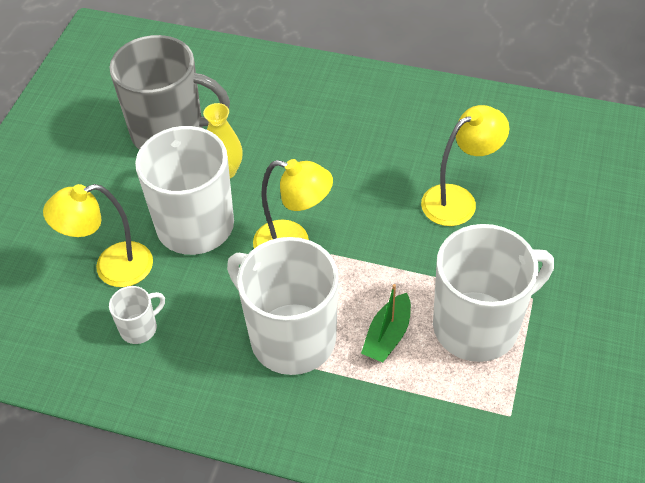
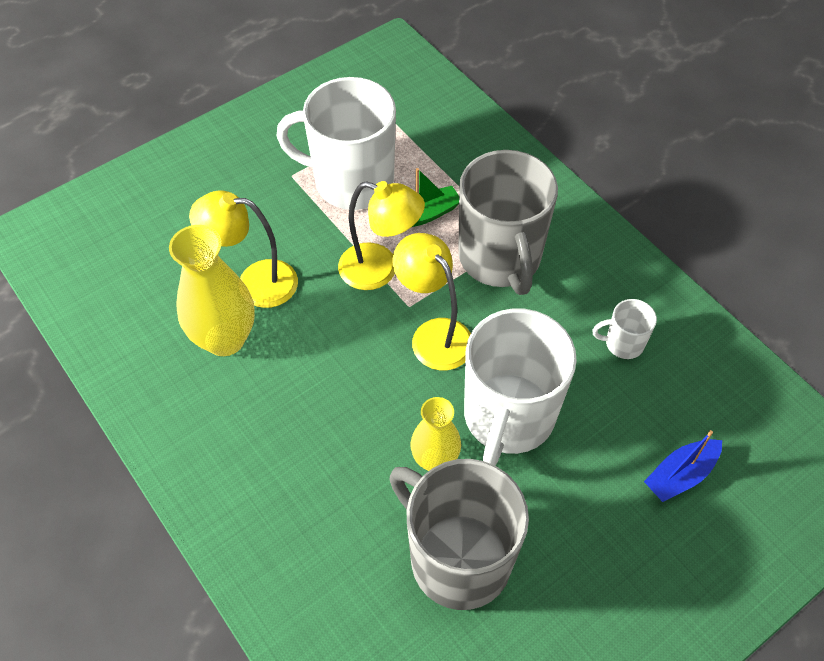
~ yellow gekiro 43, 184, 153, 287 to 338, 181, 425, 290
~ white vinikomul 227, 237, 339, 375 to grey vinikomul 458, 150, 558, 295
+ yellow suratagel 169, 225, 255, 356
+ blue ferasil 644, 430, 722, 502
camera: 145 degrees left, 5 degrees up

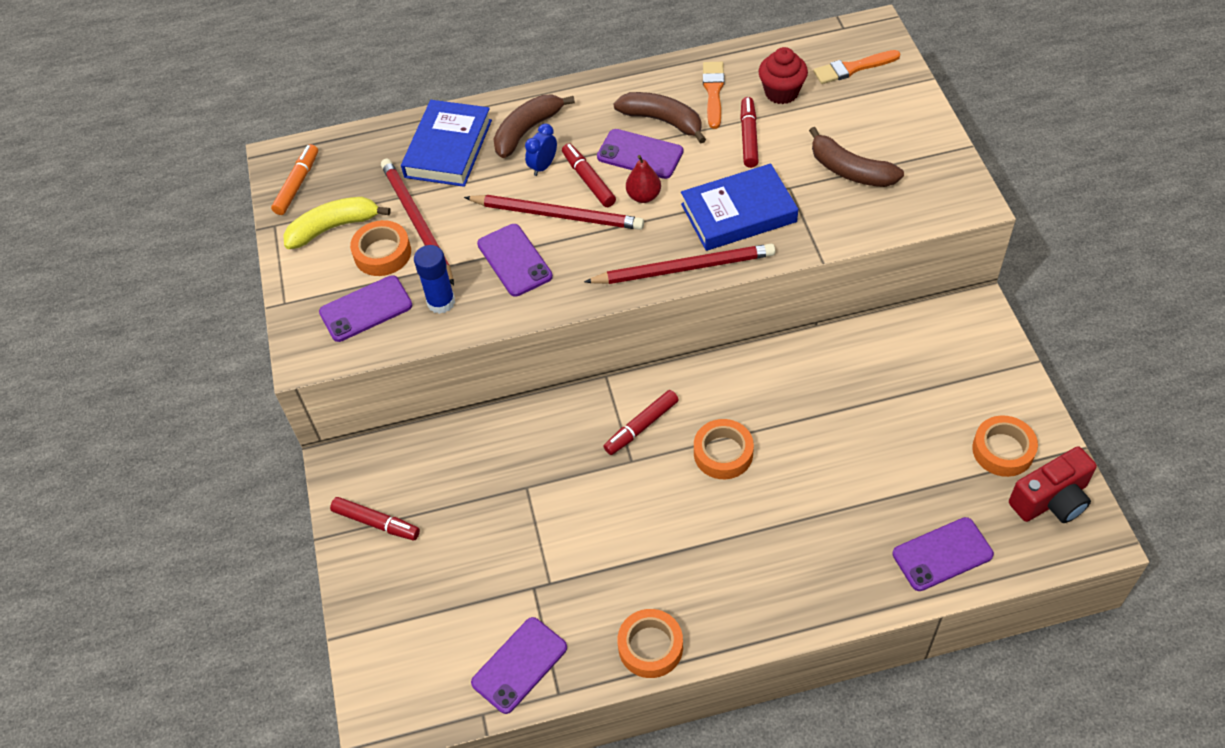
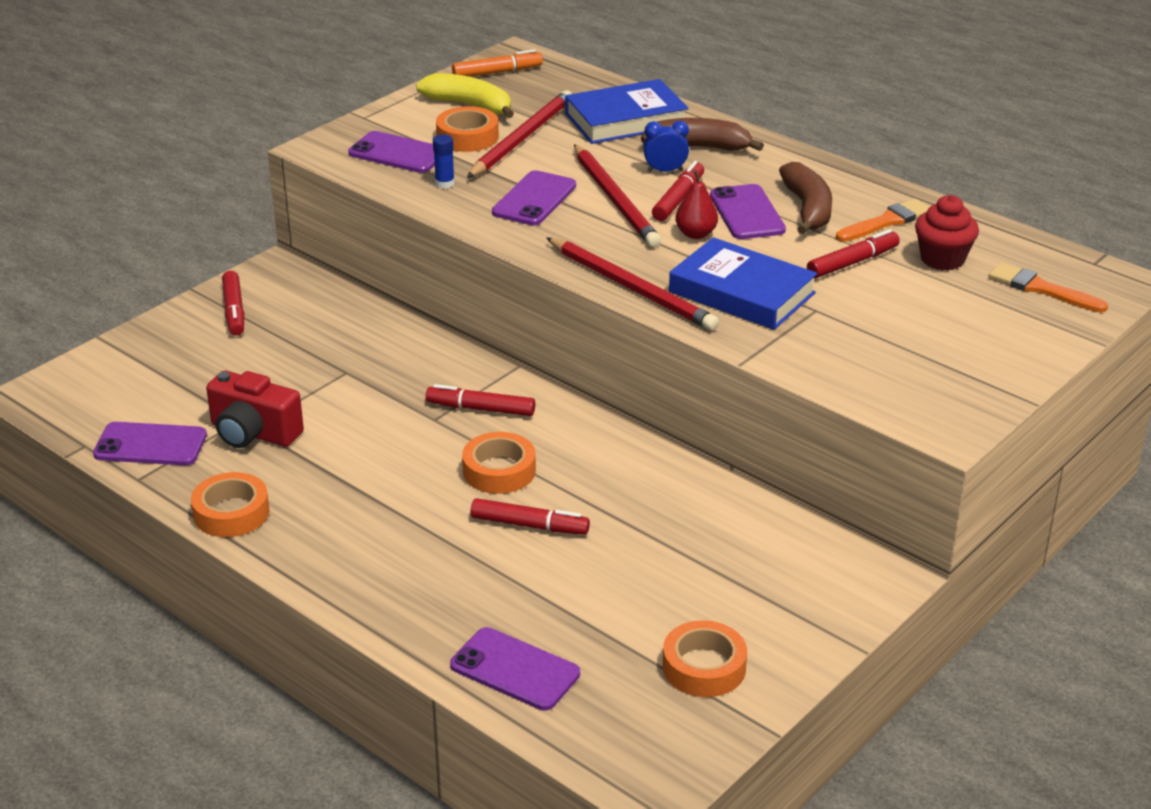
- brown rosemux 809, 127, 904, 187
~ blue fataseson 414, 245, 455, 314 = 433, 134, 455, 188 x0.63
~ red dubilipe 1009, 446, 1097, 523 to 206, 370, 304, 448
+ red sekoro 471, 498, 590, 535
camera: 50 degrees right, 20 degrees down

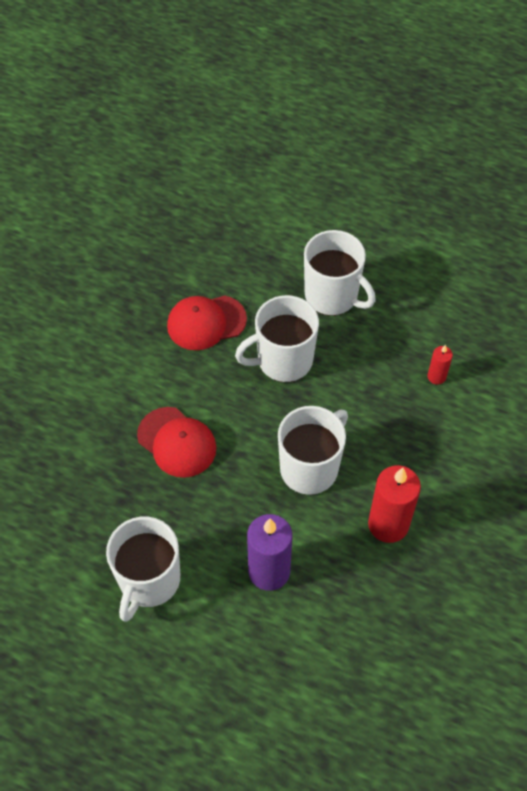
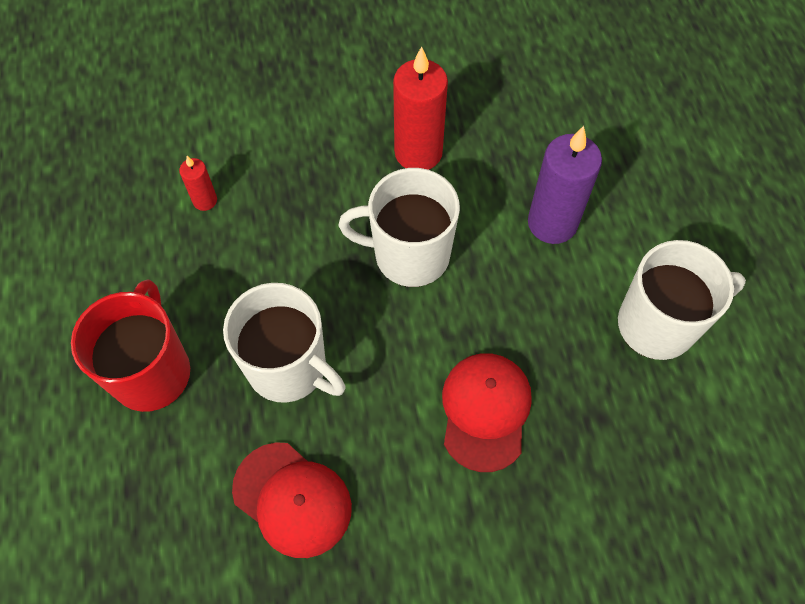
~ white vinikomul 304, 230, 376, 316 to red vinikomul 71, 280, 190, 412
camera: 125 degrees left, 5 degrees up

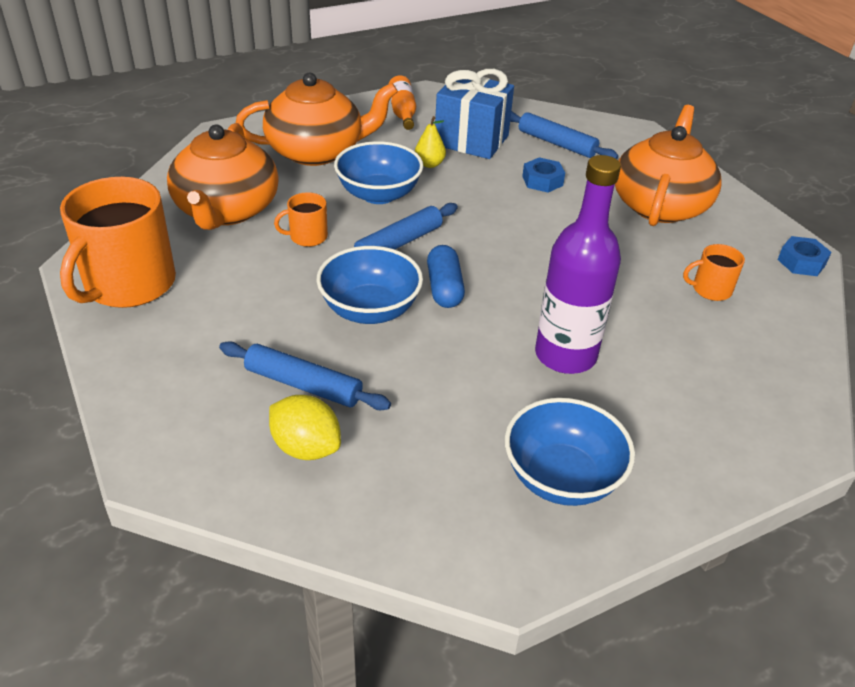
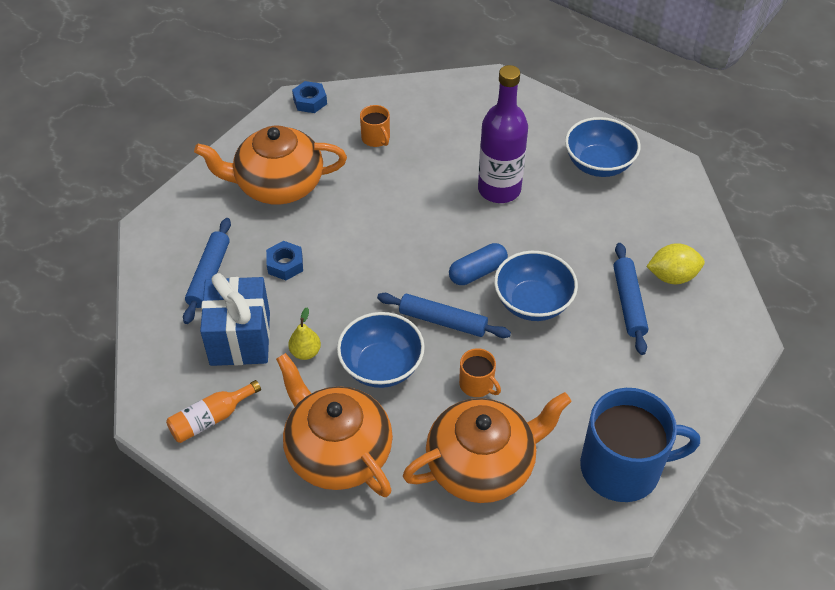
~ orange vinikomul 60, 177, 176, 308 to blue vinikomul 580, 388, 700, 502
~ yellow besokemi 269, 395, 341, 460 = 646, 243, 705, 284 75 degrees clockwise
camera: 115 degrees left, 10 degrees up

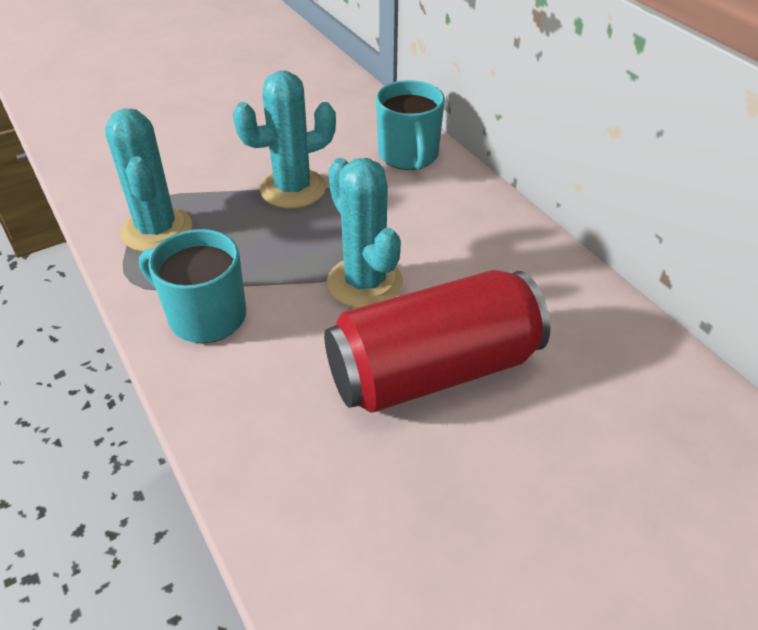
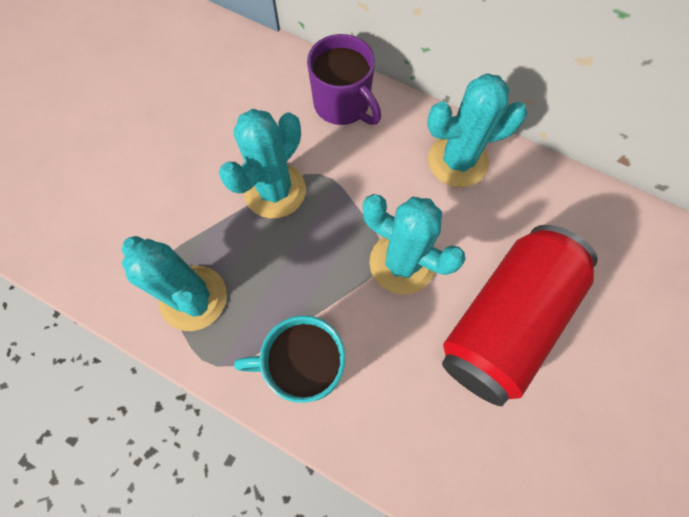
~ turquoise vinikomul 376, 80, 445, 170 to purple vinikomul 307, 34, 381, 125
+ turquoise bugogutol 427, 73, 527, 187
camera: 30 degrees left, 25 degrees up

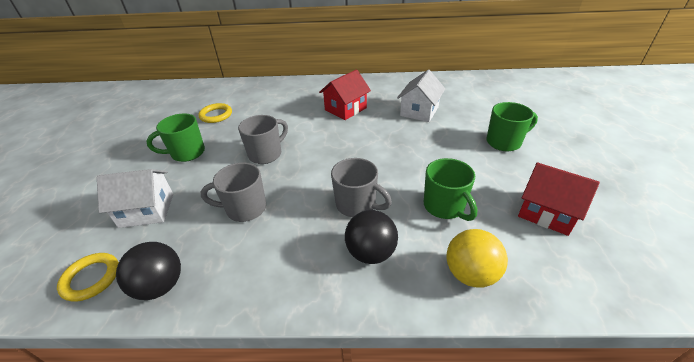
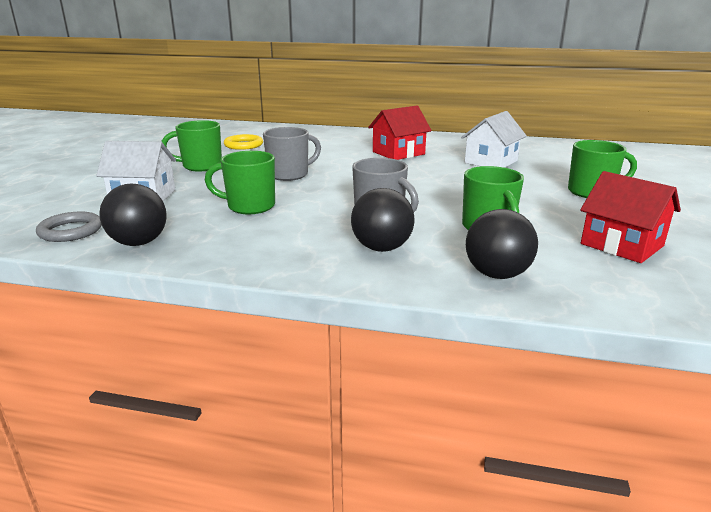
~ grey vinikomul 201, 163, 266, 222 to green vinikomul 205, 151, 275, 214
~ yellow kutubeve 446, 229, 508, 288 to black kutubeve 466, 209, 538, 279
~ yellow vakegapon 57, 253, 119, 302 to grey vakegapon 36, 211, 102, 242
camera: 10 degrees right, 15 degrees down

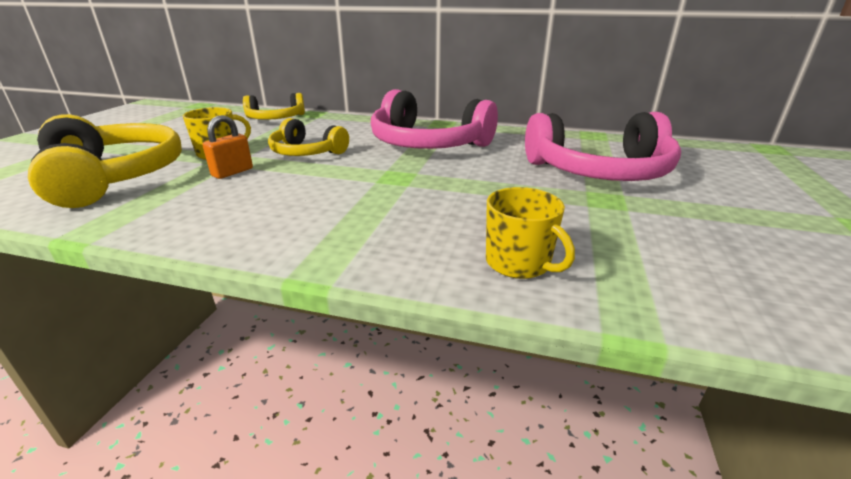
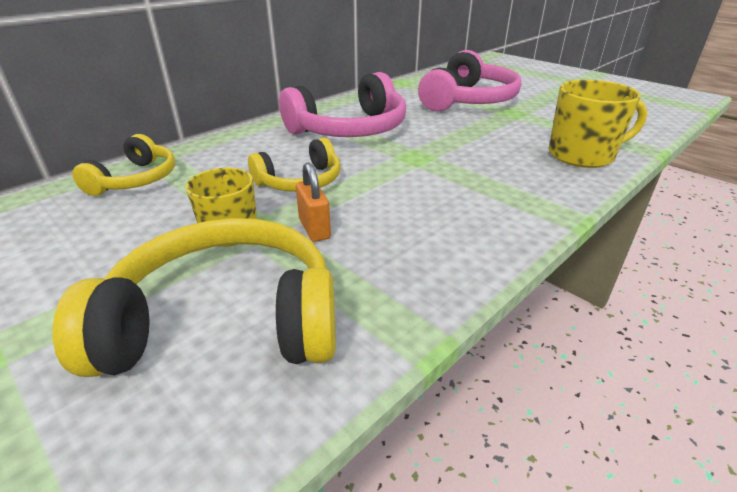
~ yellow vinikomul 486, 187, 575, 279 = 549, 80, 647, 168 x1.51
camera: 60 degrees left, 5 degrees up

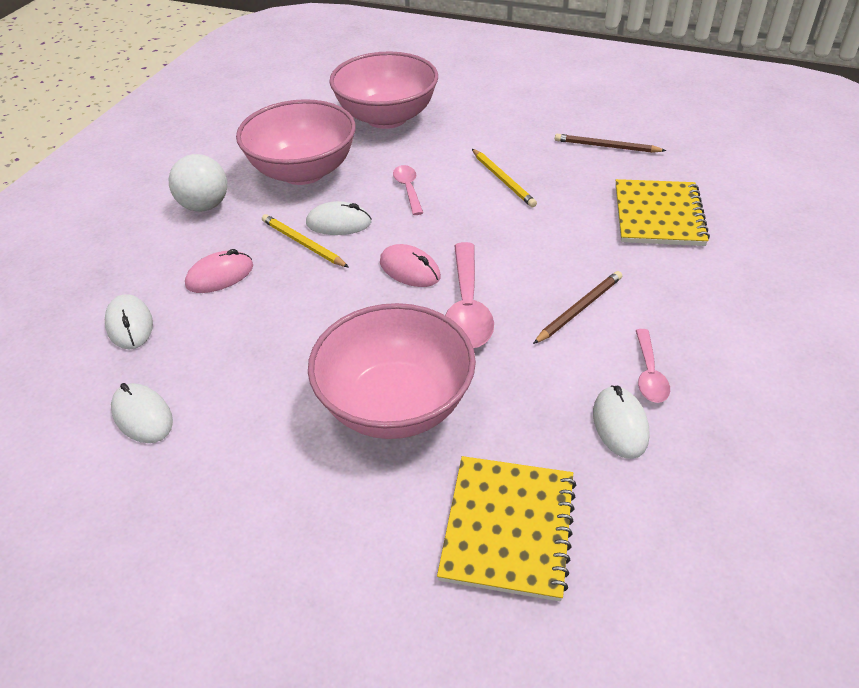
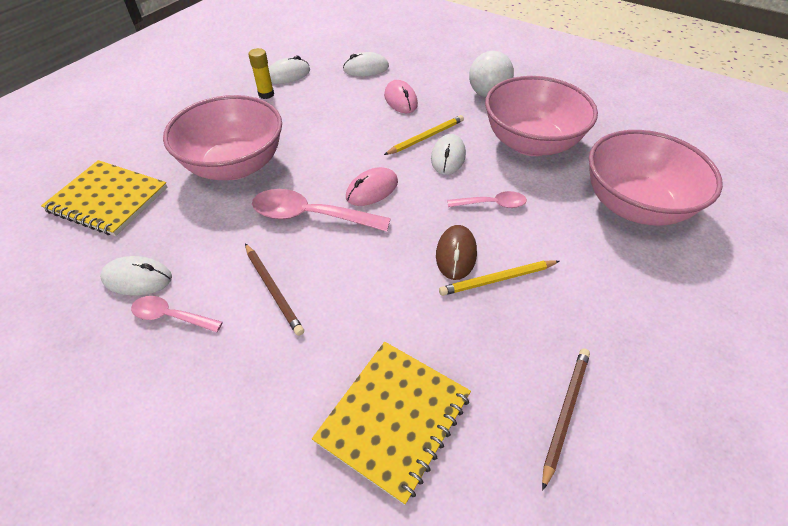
~ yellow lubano 615, 179, 710, 246 = 312, 342, 471, 505 75 degrees counterclockwise
+ yellow fataseson 248, 48, 274, 99
+ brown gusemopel 436, 225, 477, 280
camera: 100 degrees right, 5 degrees up

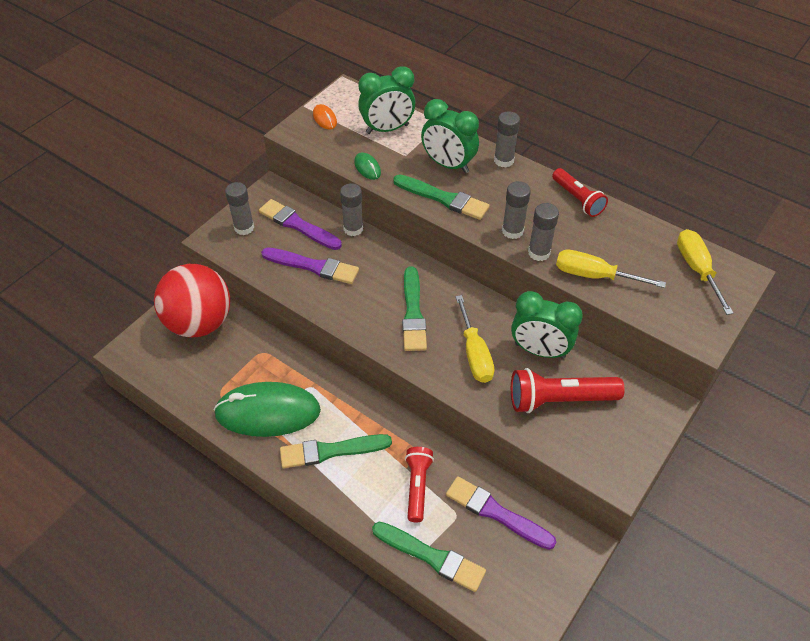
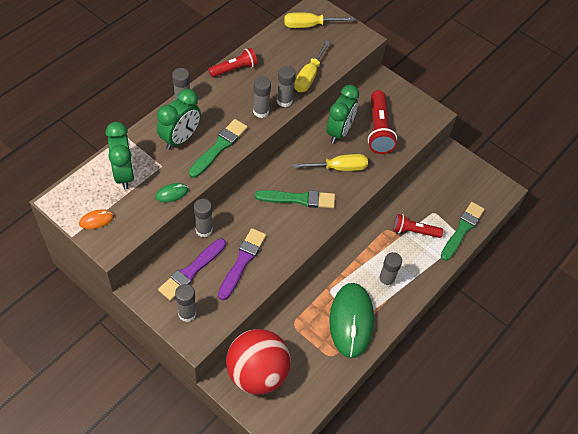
~ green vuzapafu 280, 434, 392, 468 to grey fataseson 378, 252, 402, 288
- purple vuzapafu 446, 476, 556, 550
camera: 90 degrees left, 5 degrees up

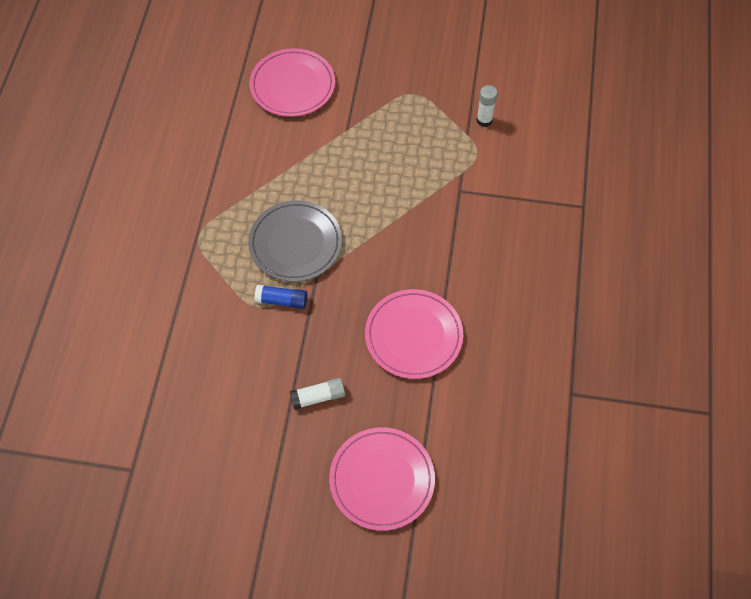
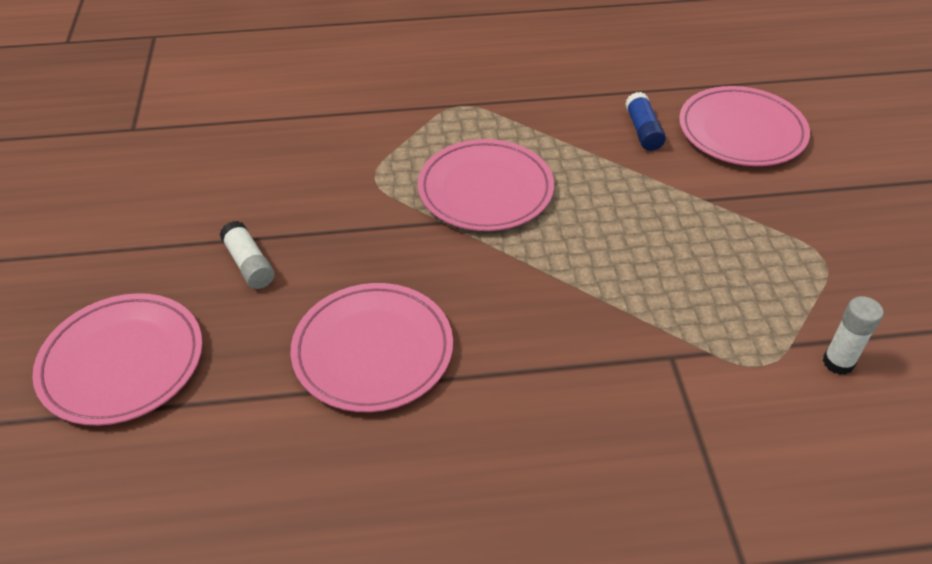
~ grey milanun 248, 200, 342, 282 to pink milanun 418, 139, 554, 231
~ blue fataseson 254, 285, 307, 309 to 625, 92, 666, 151
camera: 75 degrees right, 15 degrees down

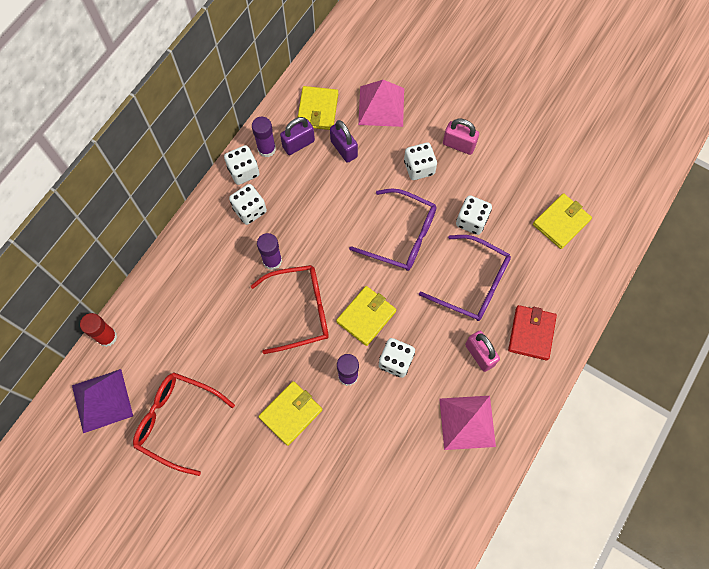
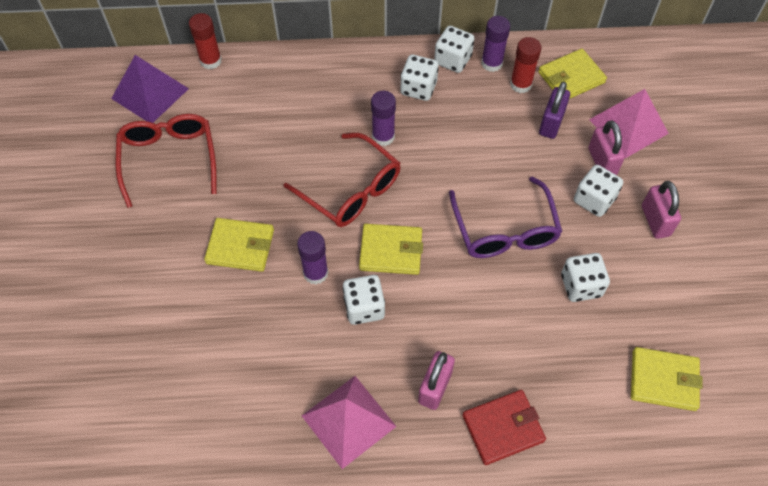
~ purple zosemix 280, 117, 315, 155 to red fataseson 510, 37, 541, 93
- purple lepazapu 419, 235, 511, 321
+ pink zosemix 588, 120, 625, 175
camera: 55 degrees right, 10 degrees down

